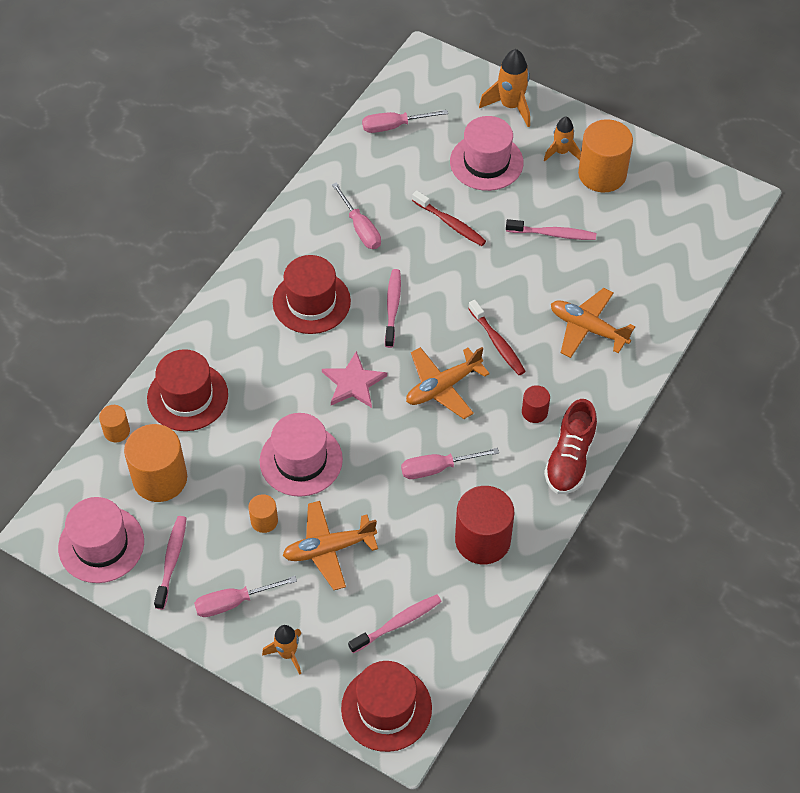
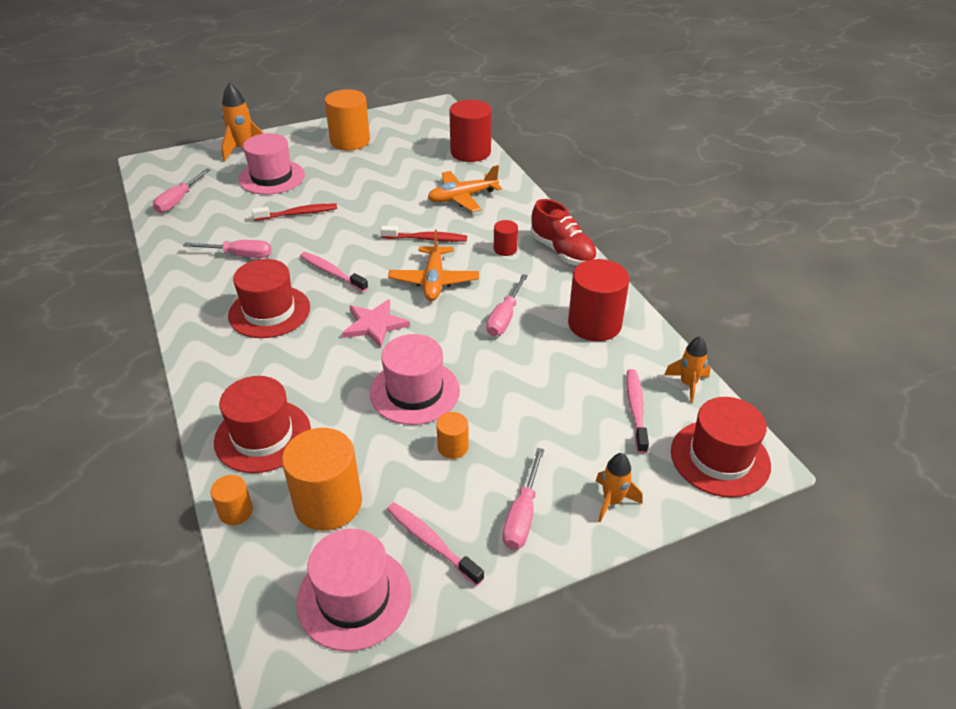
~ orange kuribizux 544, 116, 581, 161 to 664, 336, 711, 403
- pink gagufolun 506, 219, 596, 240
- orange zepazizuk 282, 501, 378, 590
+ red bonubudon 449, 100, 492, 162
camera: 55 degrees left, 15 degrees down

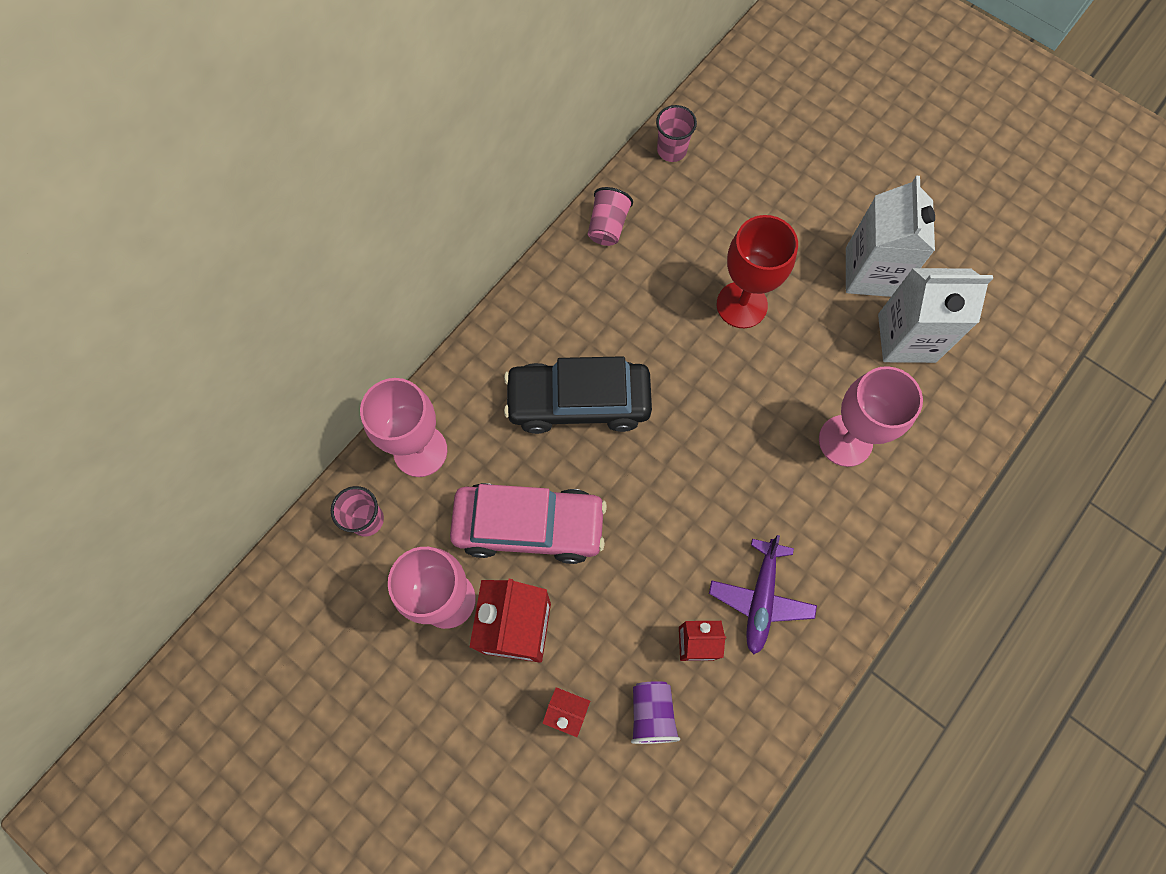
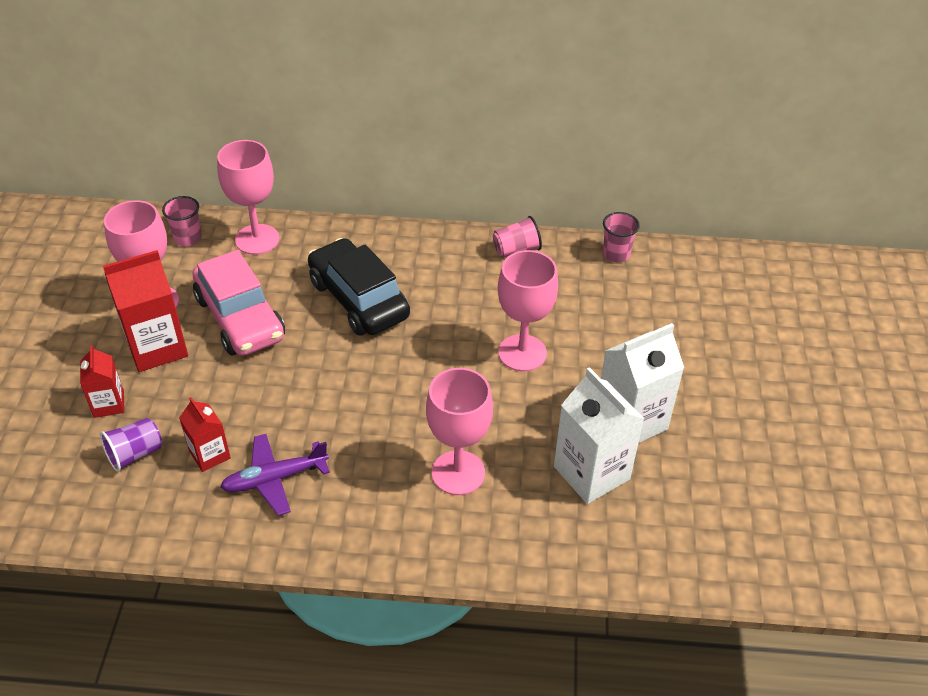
~ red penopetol 717, 215, 798, 328 to pink penopetol 498, 250, 558, 372
camera: 55 degrees right, 25 degrees down

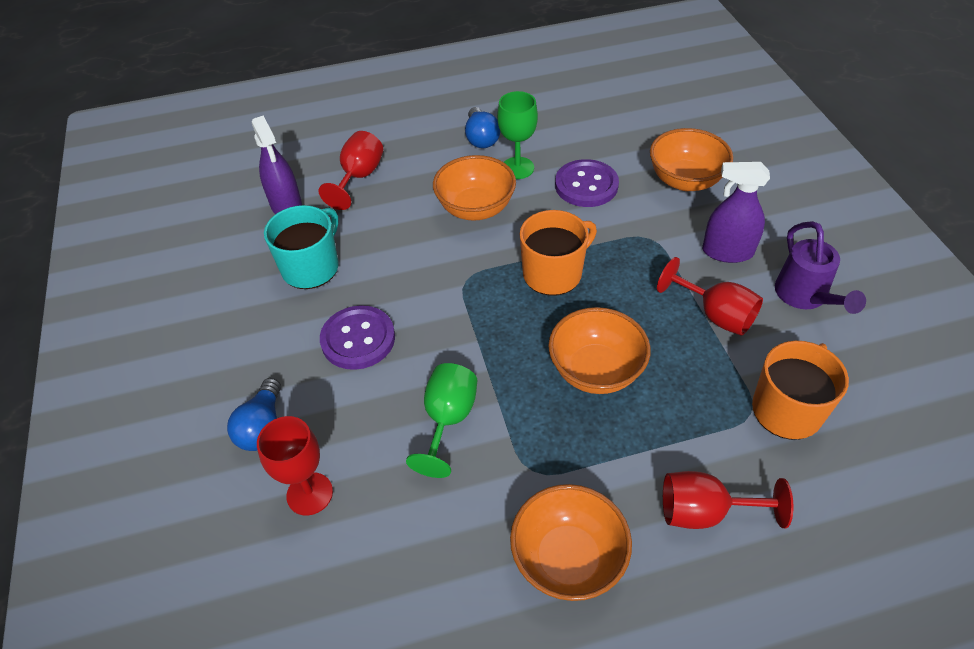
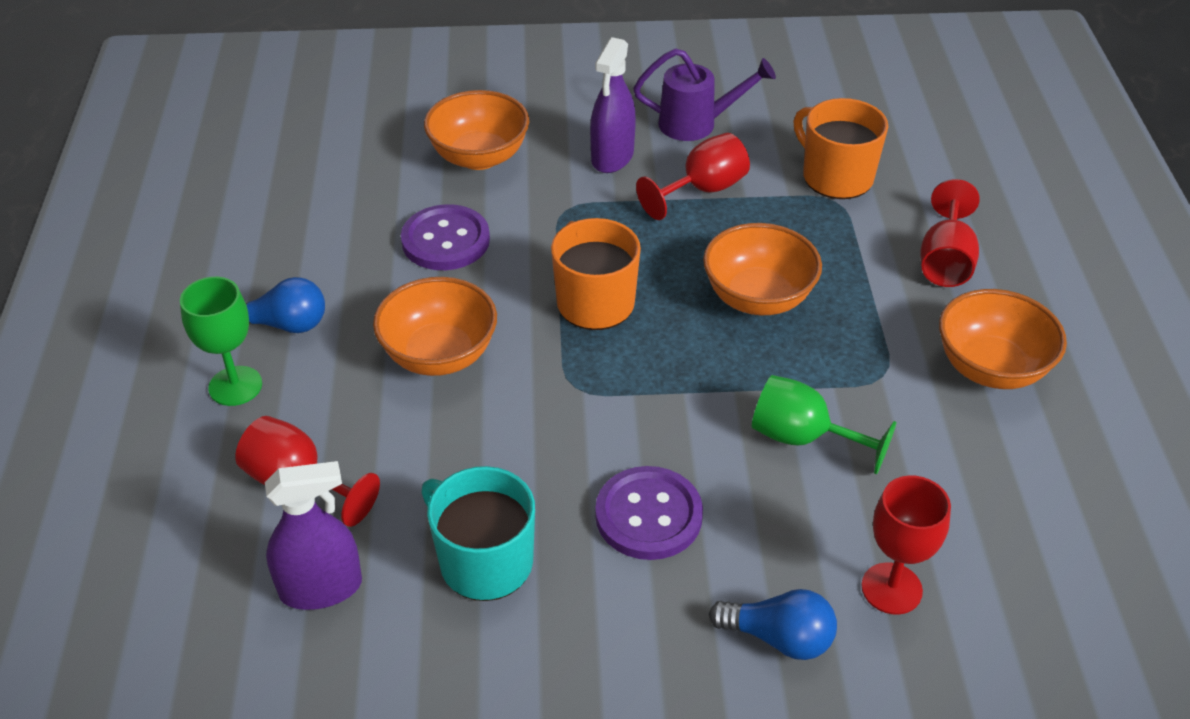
~ green penopetol 497, 91, 538, 179 to 180, 277, 262, 406
camera: 80 degrees left, 5 degrees down

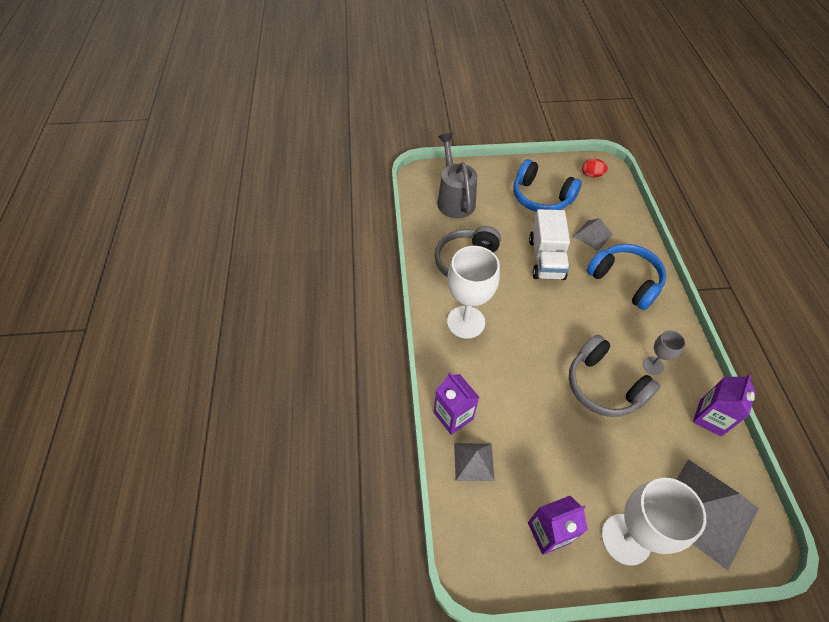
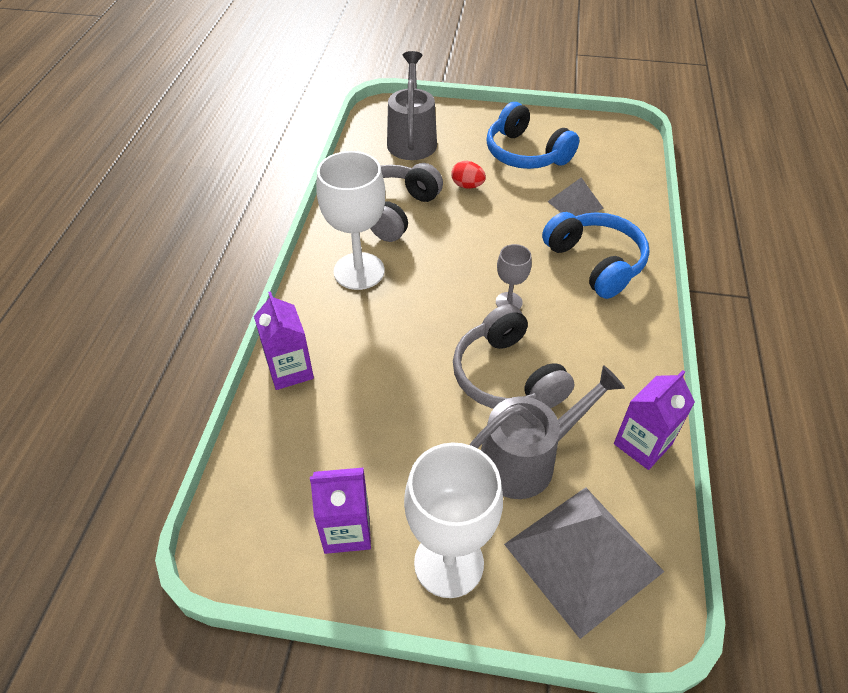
~ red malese 582, 159, 608, 178 to 451, 161, 486, 189
- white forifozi 529, 209, 570, 280
~ grey penopetol 643, 330, 685, 375 to 496, 244, 532, 309
- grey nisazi 454, 443, 495, 481
+ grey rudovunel 469, 365, 625, 499
camera: 15 degrees right, 5 degrees down

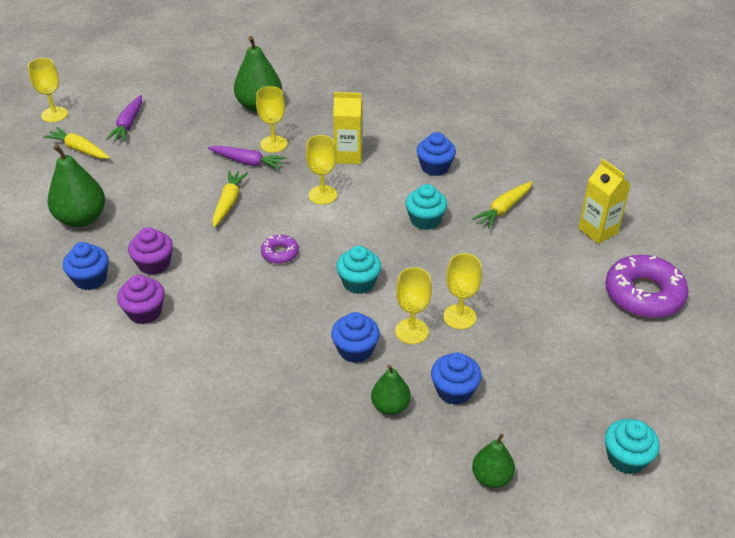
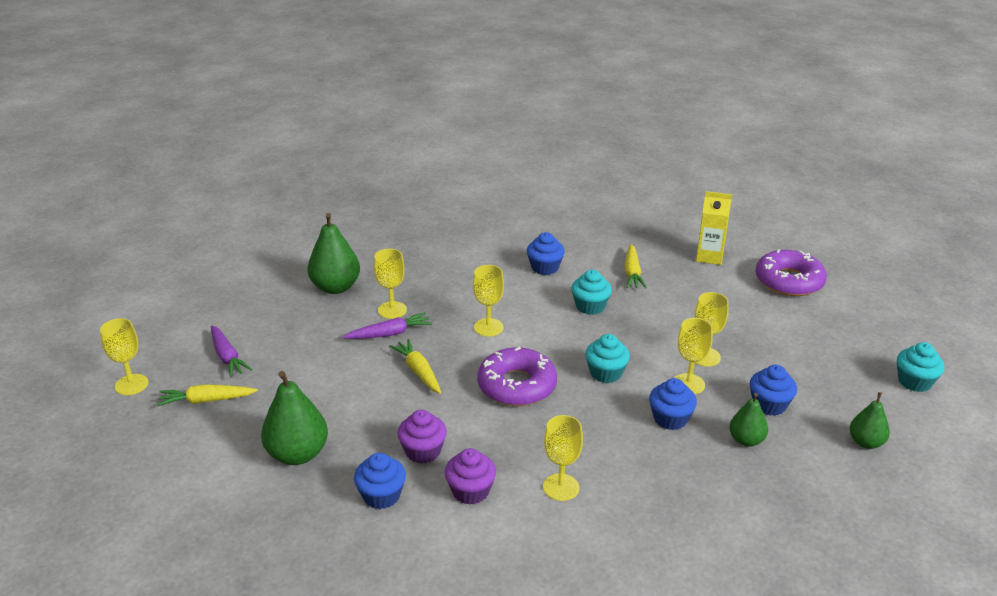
- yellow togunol 333, 92, 363, 164
~ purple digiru 261, 235, 299, 264 = 477, 347, 557, 406 x2.02
+ yellow penopetol 543, 415, 583, 501
camera: 40 degrees left, 10 degrees down

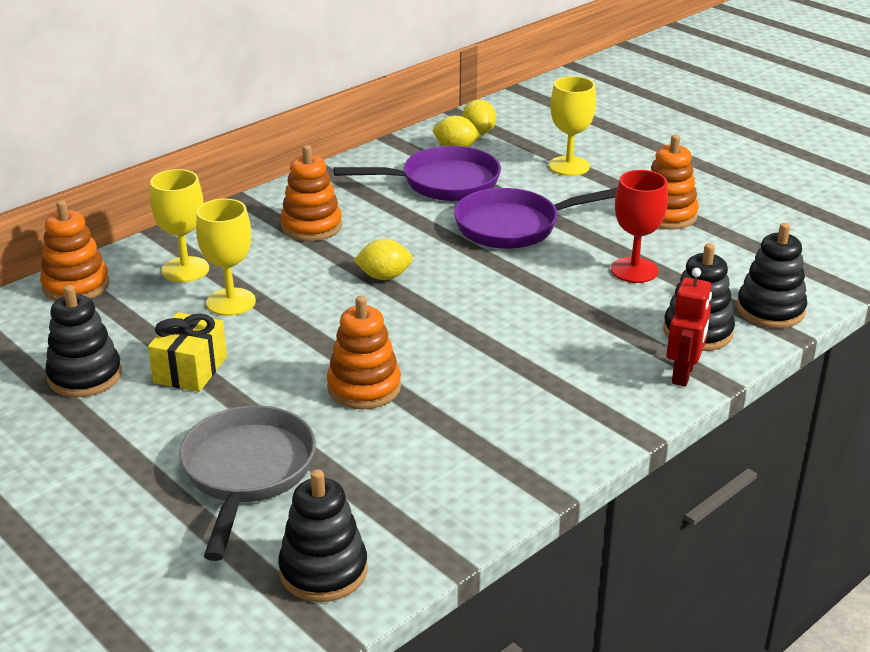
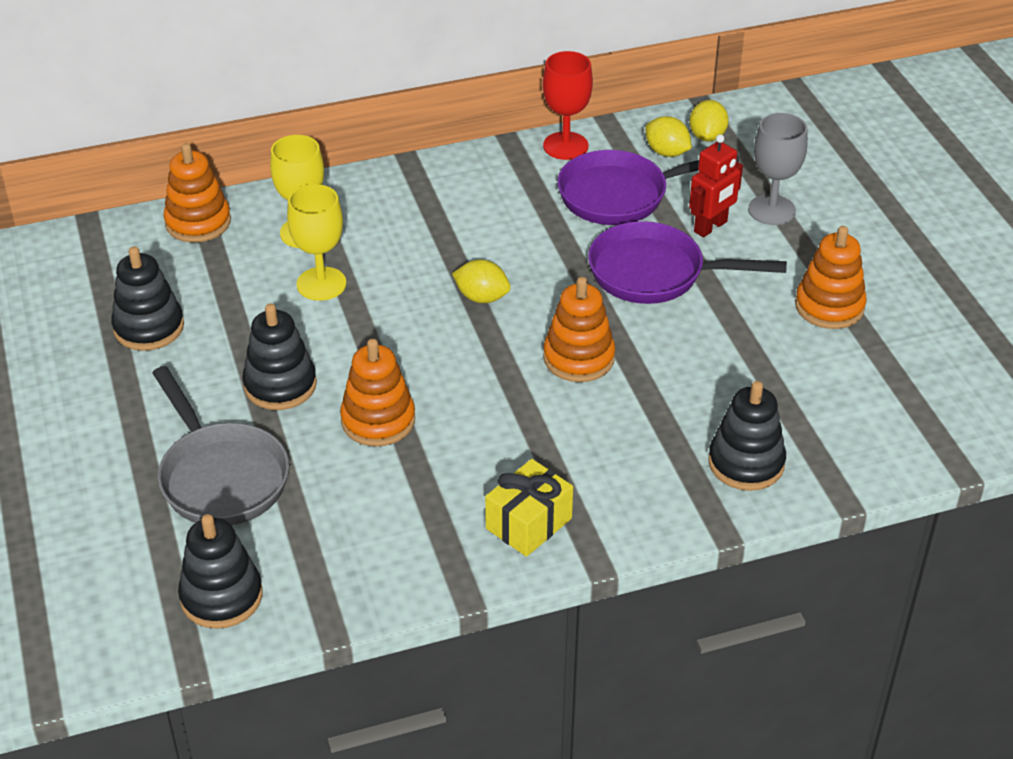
~ yellow penopetol 549, 76, 596, 176 to grey penopetol 748, 113, 808, 225
~ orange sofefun 280, 145, 342, 241 to 543, 277, 615, 382
~ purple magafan 333, 146, 501, 201 = 557, 150, 740, 225 150 degrees clockwise
~ red penopetol 611, 170, 668, 283 to 543, 51, 593, 160
~ black sofefun 736, 223, 808, 328 to 242, 304, 317, 410
~ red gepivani 666, 268, 712, 387 to 689, 134, 743, 237
~ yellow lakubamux 148, 312, 227, 392 to 485, 459, 573, 557
~ grey magafan 179, 405, 316, 561 = 153, 366, 289, 525 120 degrees clockwise
camera: 25 degrees right, 10 degrees up

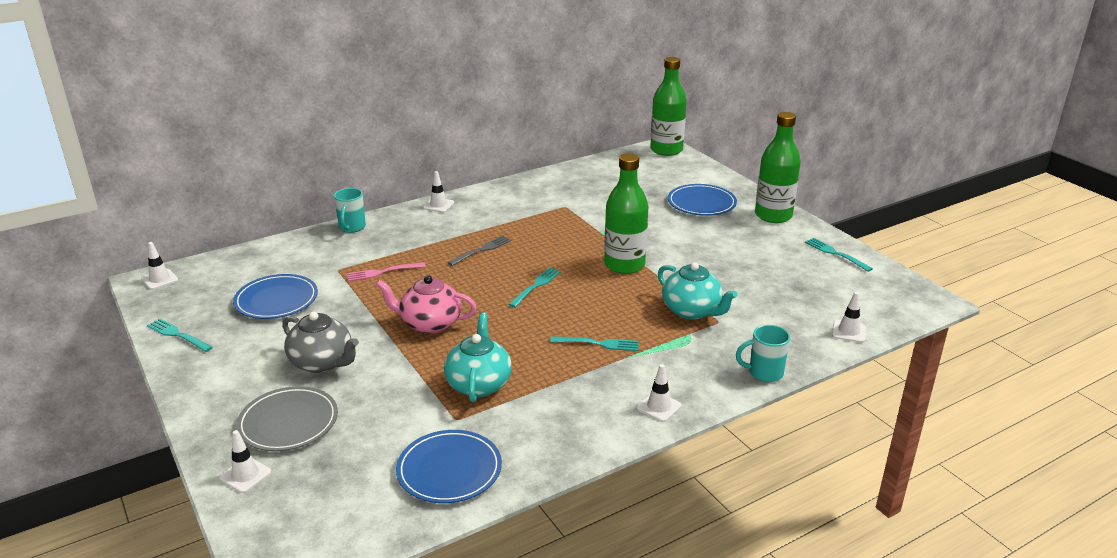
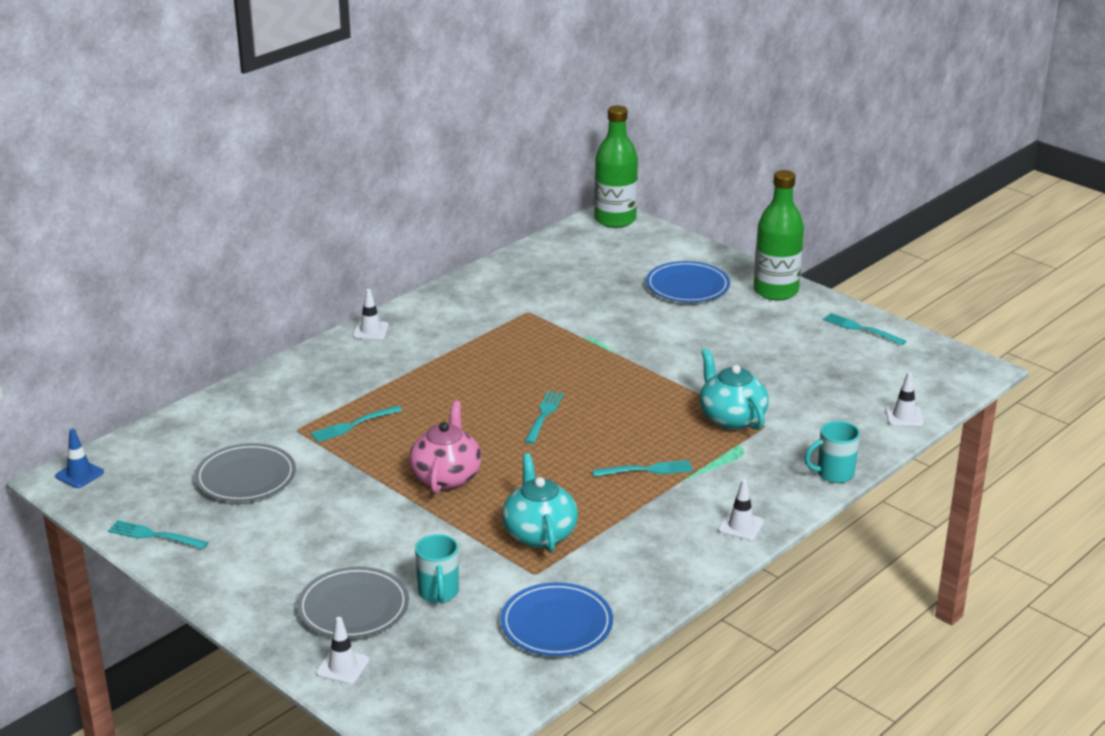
- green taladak 604, 153, 648, 274
~ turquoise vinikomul 334, 188, 366, 233 to 415, 534, 459, 603
- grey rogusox 447, 235, 512, 266
~ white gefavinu 141, 242, 178, 290 to blue gefavinu 55, 429, 104, 488
~ pink rogusox 346, 262, 426, 282 to turquoise rogusox 310, 406, 402, 442
~ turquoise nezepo 658, 262, 737, 320 = 700, 349, 769, 430 150 degrees counterclockwise
~ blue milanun 233, 274, 318, 319 to grey milanun 194, 443, 296, 502
~ pink nezepo 376, 275, 477, 334 = 409, 401, 482, 494 105 degrees clockwise
- grey nezepo 282, 312, 359, 373
camera: 15 degrees left, 0 degrees up

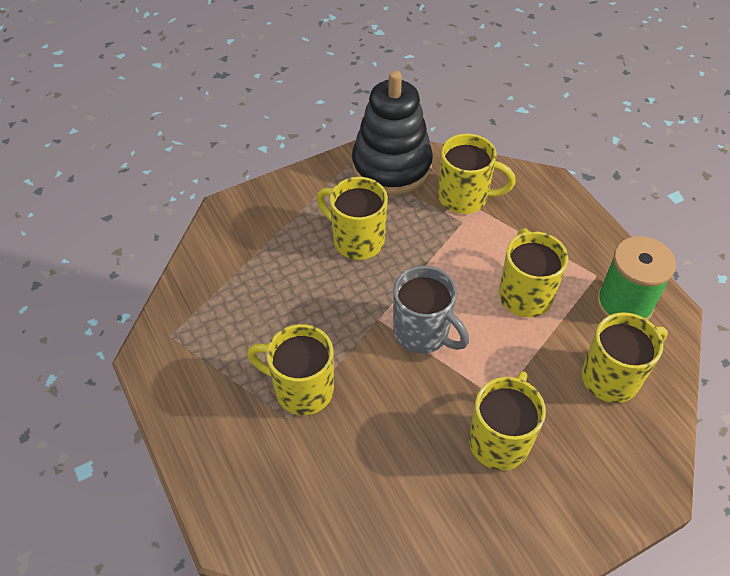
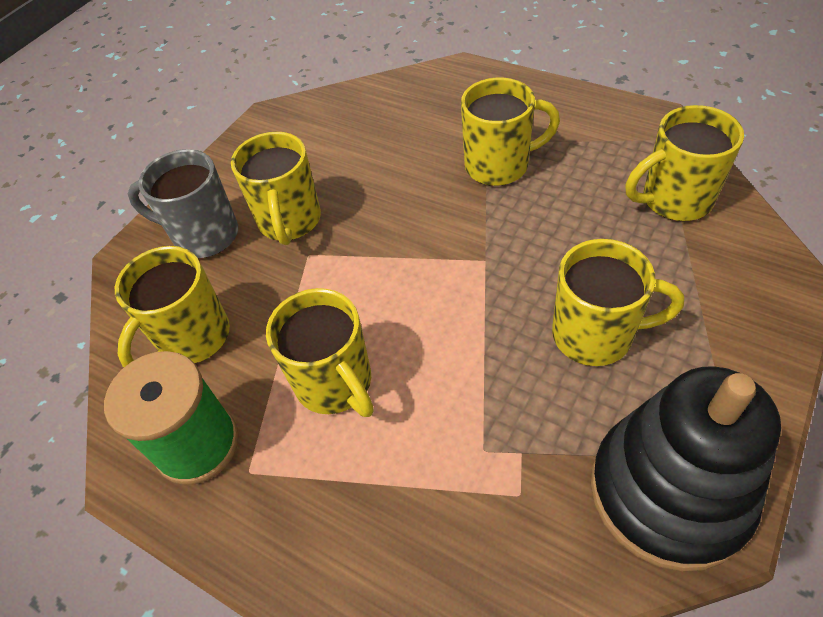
~ yellow vinikomul 438, 133, 516, 214 to 626, 105, 744, 221
~ grey vinikomul 393, 266, 469, 354 to 128, 149, 238, 258
camera: 155 degrees right, 0 degrees up

